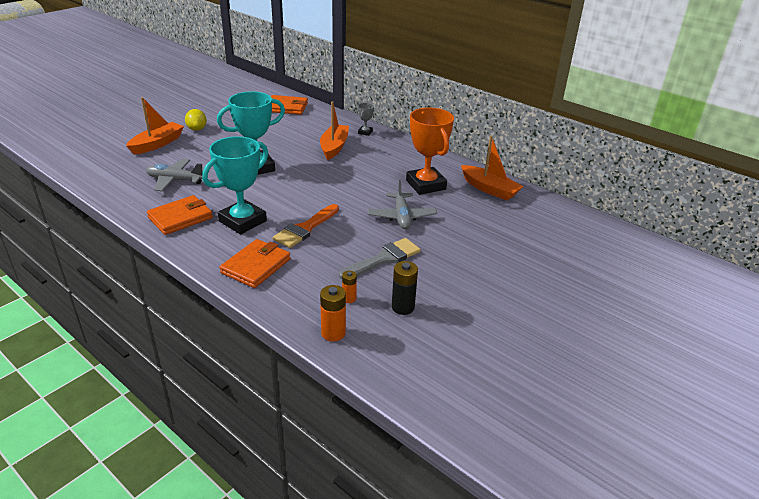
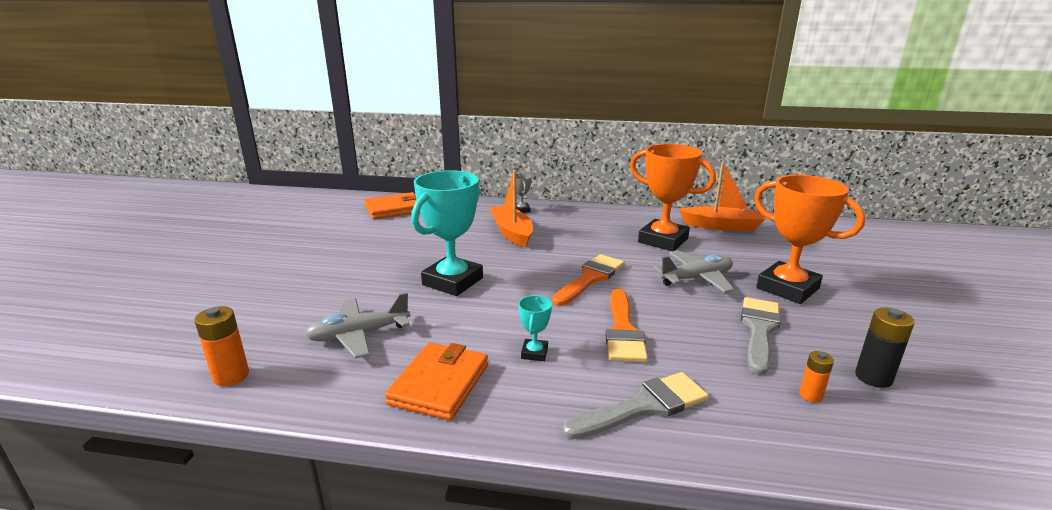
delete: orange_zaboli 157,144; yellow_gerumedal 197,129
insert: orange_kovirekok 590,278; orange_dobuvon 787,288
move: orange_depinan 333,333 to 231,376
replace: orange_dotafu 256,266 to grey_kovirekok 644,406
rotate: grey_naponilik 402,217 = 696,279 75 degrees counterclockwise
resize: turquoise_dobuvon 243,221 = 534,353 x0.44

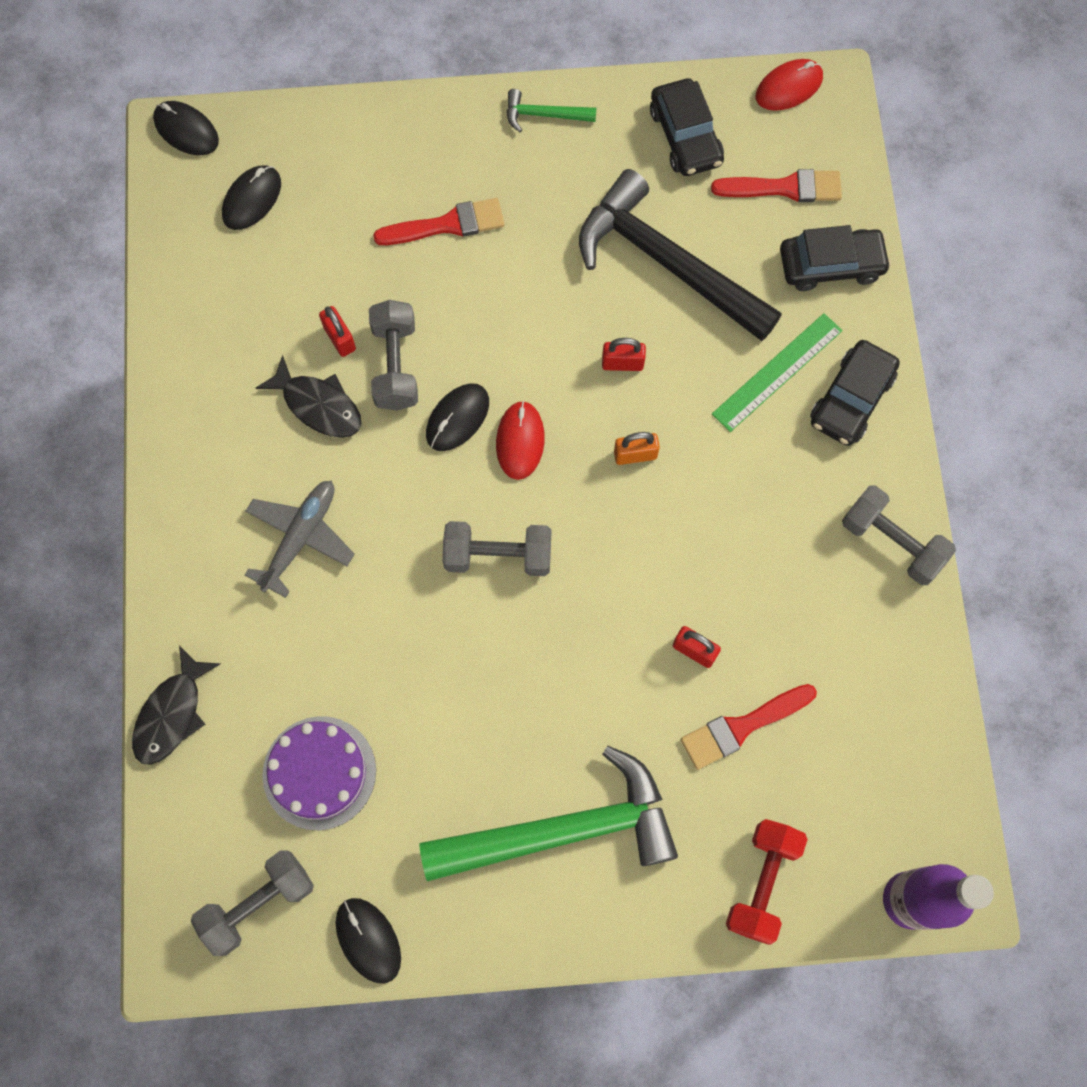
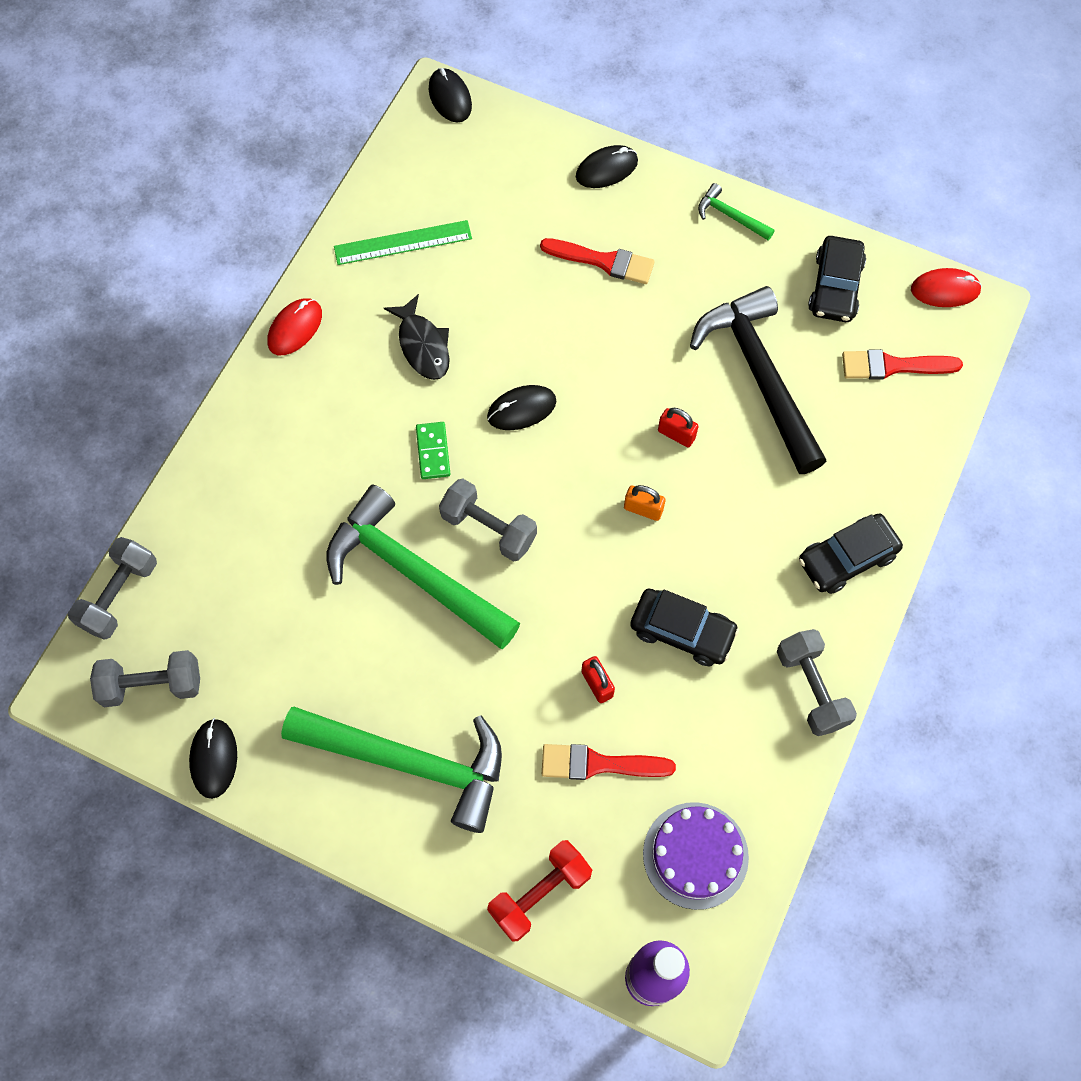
delete: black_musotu 172,714; grey_naponilik 301,537; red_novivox 340,338
insert: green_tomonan 413,572; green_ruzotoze 433,452
move: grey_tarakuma 395,365 to 119,595; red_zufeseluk 520,441 to 295,328; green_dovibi 777,372 to 403,243; black_zufeseluk 252,199 to 606,169; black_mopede 831,265 to 682,631; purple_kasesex 319,772 to 695,855
rotate: red_kovirekok 784,188 = 893,366 150 degrees clockwise

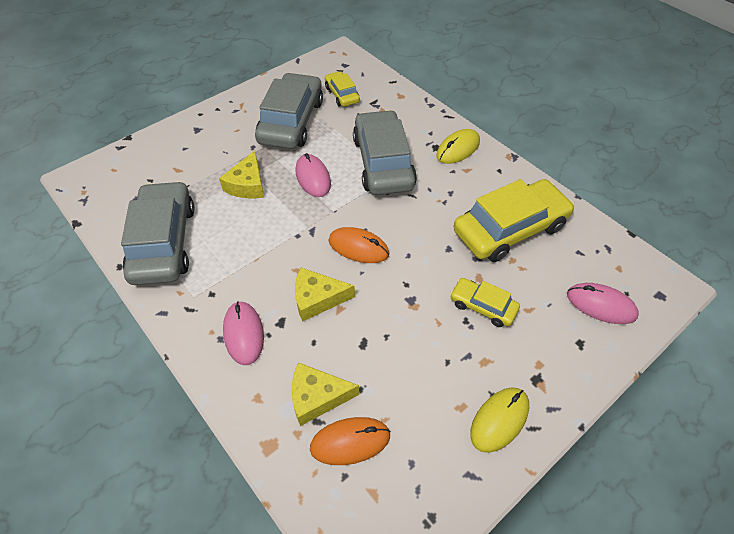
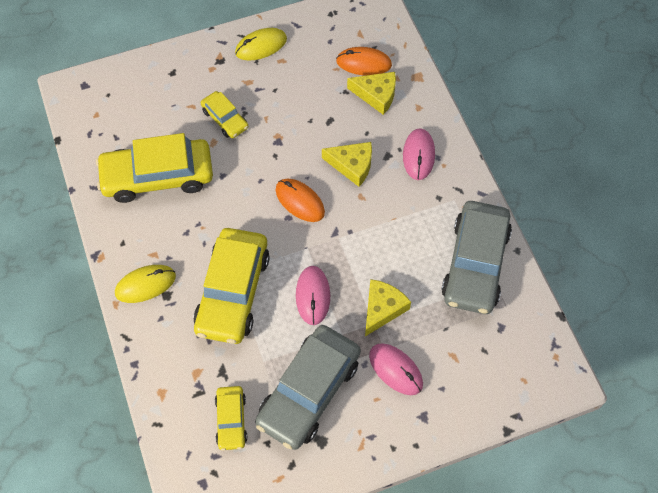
move: pink_zufeseluk 601,305 to 395,370
recolor: grey_mopede 383,163 to yellow_mopede 233,292

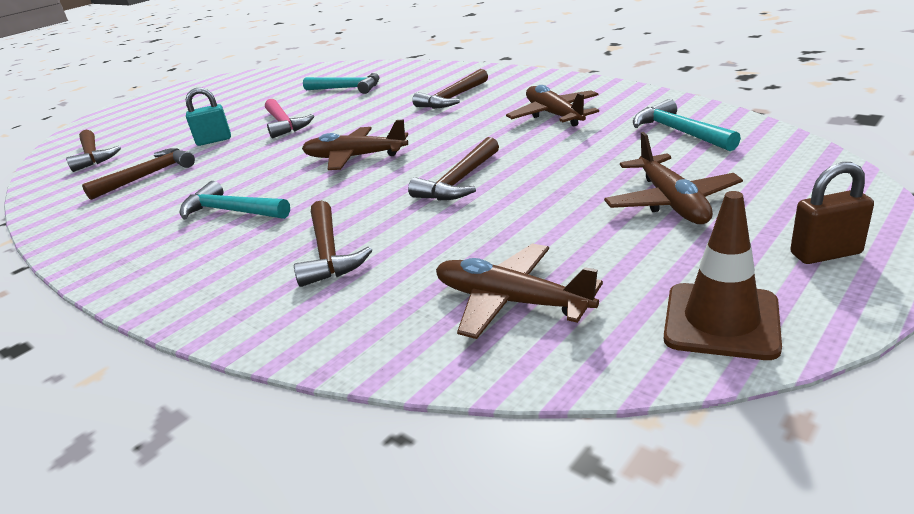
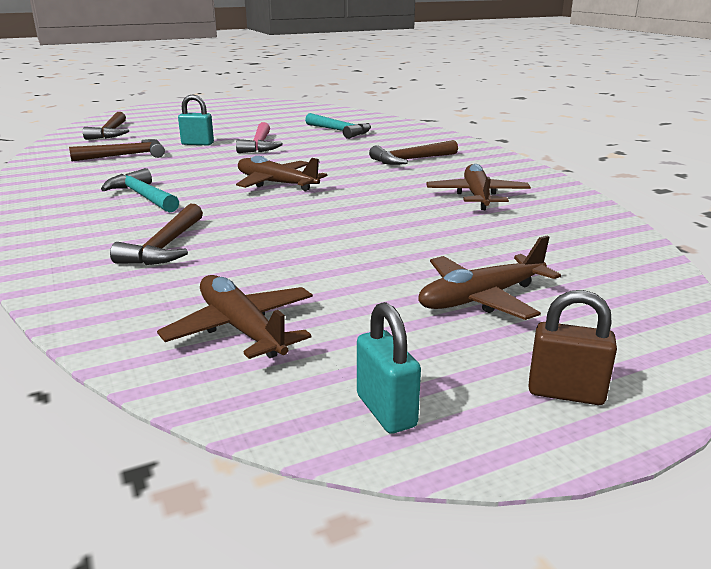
delete: brown_tomonan 460,181; turquoise_tomonan 679,132
replace: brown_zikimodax 721,321 to turquoise_novivox 386,411
rotate: brown_naponilik 671,202 = 481,298 45 degrees clockwise

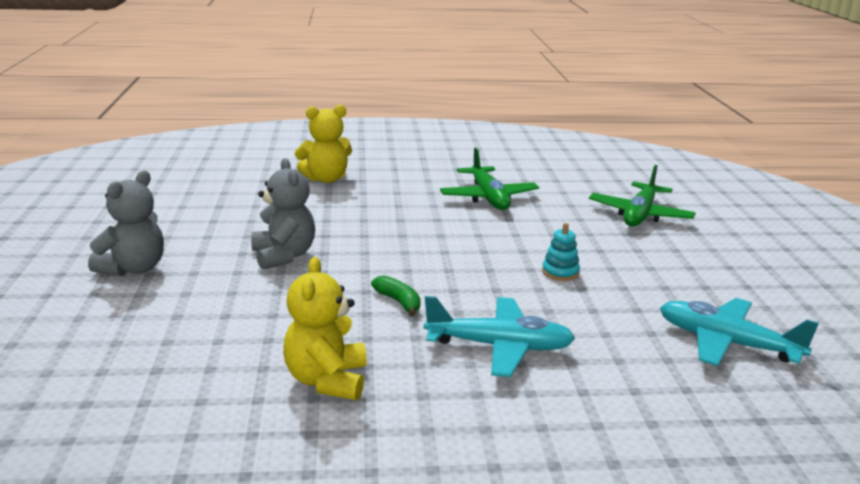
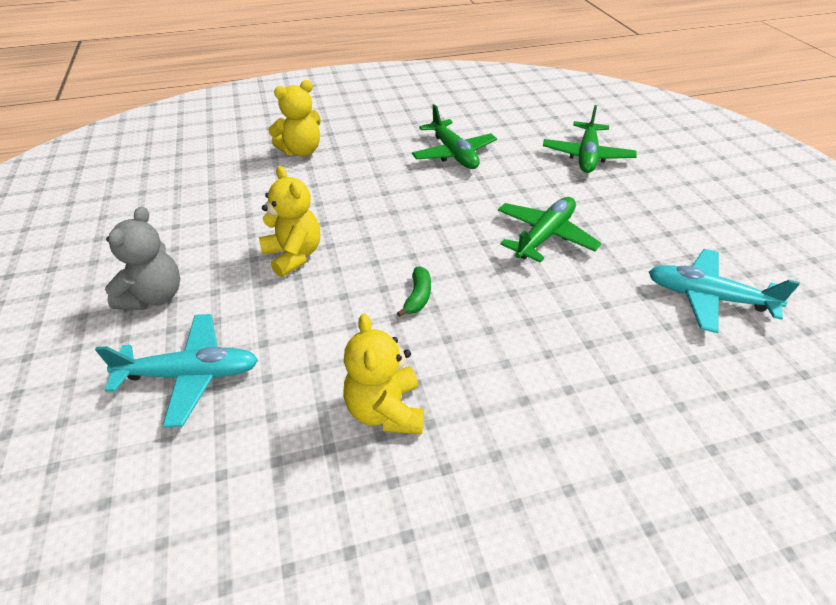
move: turquoise_naponilik 499,347 to 191,375
replace: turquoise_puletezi 560,272 to green_naponilik 544,236
recolor: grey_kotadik 283,256 to yellow_kotadik 294,255
rotate: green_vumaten 399,302 = 418,297 60 degrees clockwise

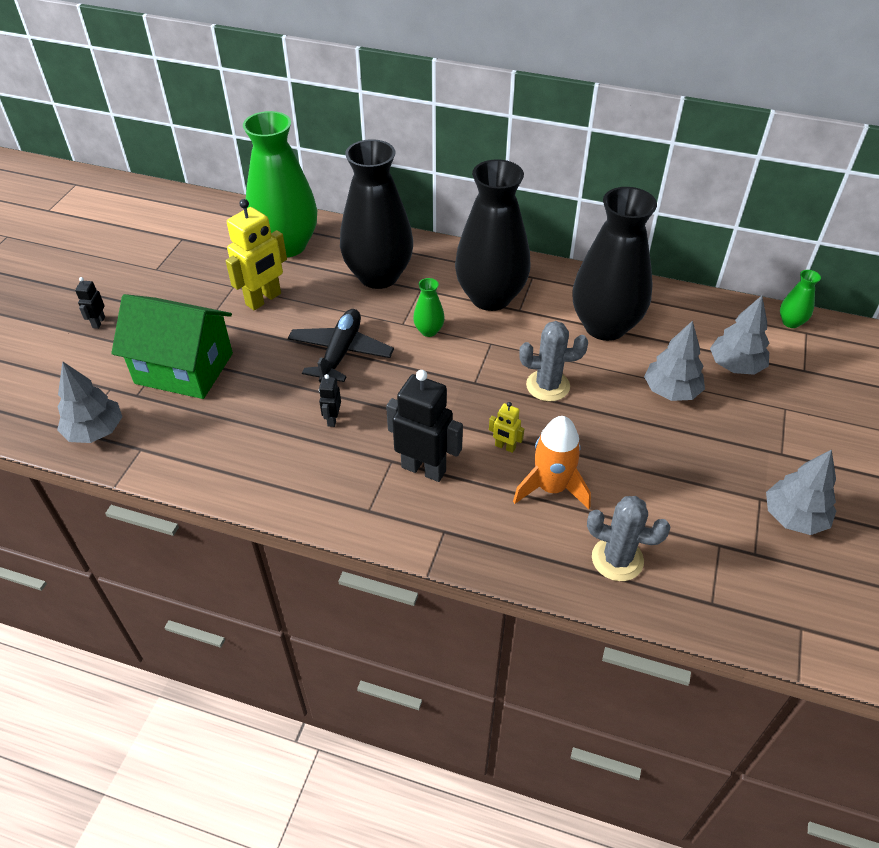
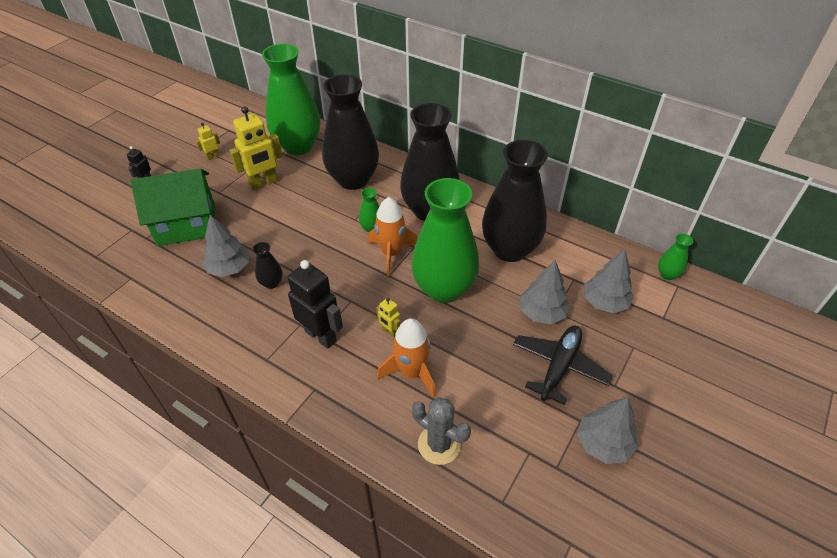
insert: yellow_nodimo 213,156; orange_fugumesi 391,253
move: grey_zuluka 95,431 to 229,268; black_naponilik 340,353 to 559,367
replace: black_nodimo 332,419 to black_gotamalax 271,283; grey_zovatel 548,386 to green_gotamalax 444,289
rotate: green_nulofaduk 184,368 = 186,224 45 degrees counterclockwise

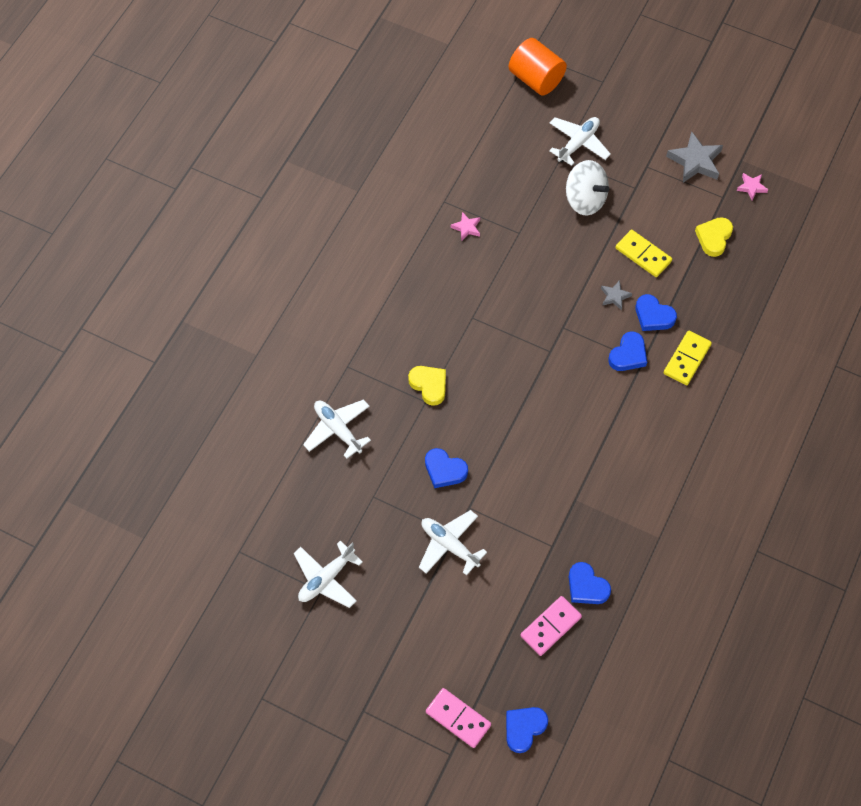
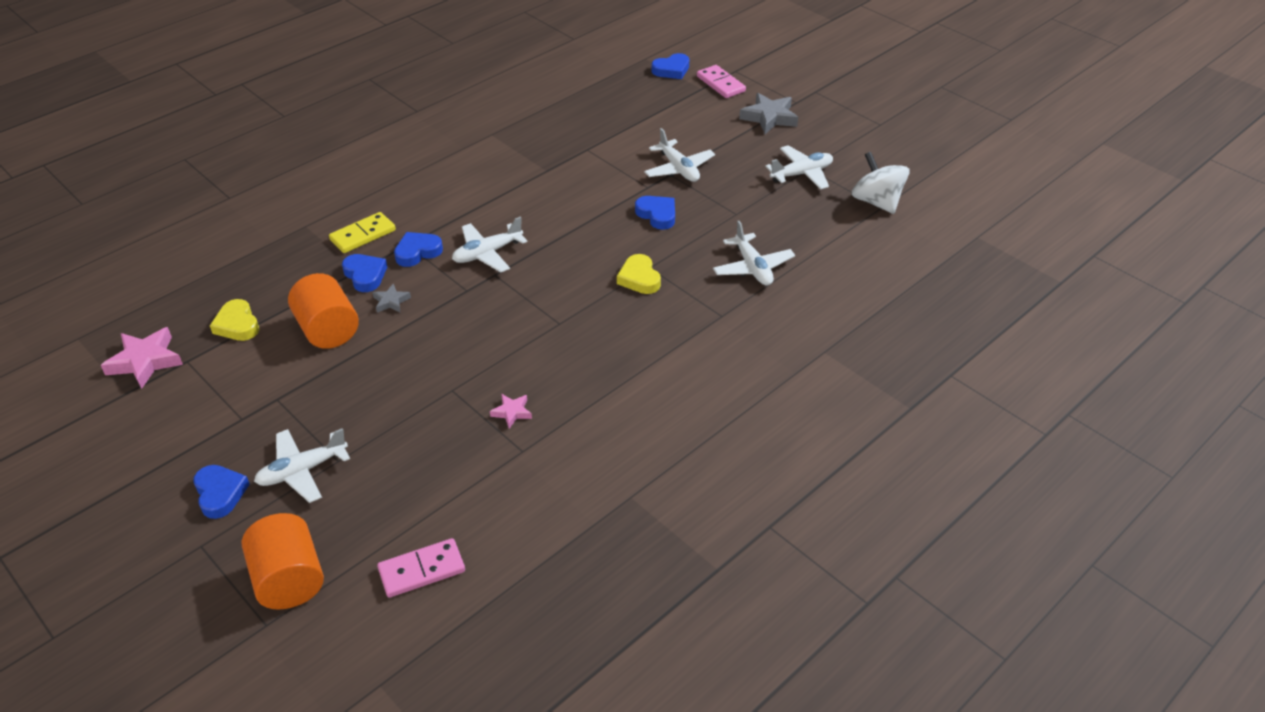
insert: white_naponilik 487,253
move: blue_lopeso 586,586 to 220,493; pink_ruzotoze 551,626 to 421,570; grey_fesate 695,161 to 769,117; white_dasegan 585,199 to 876,202
replace: yellow_ruzotoze 643,255 to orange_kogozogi 328,330
rotate: yellow_lopeso 713,238 = 237,325 105 degrees clockwise
resize: pink_fesate 751,187 = 145,361 x1.86

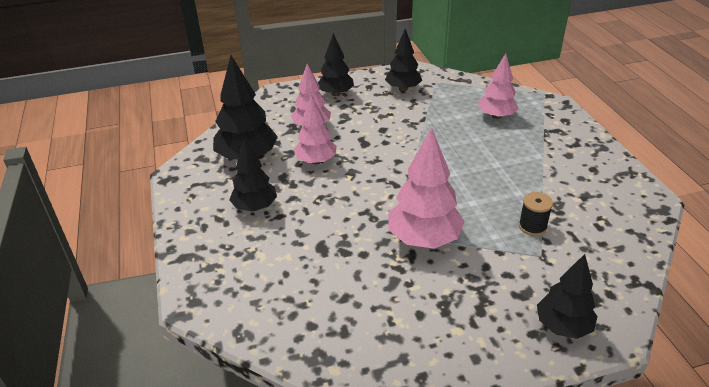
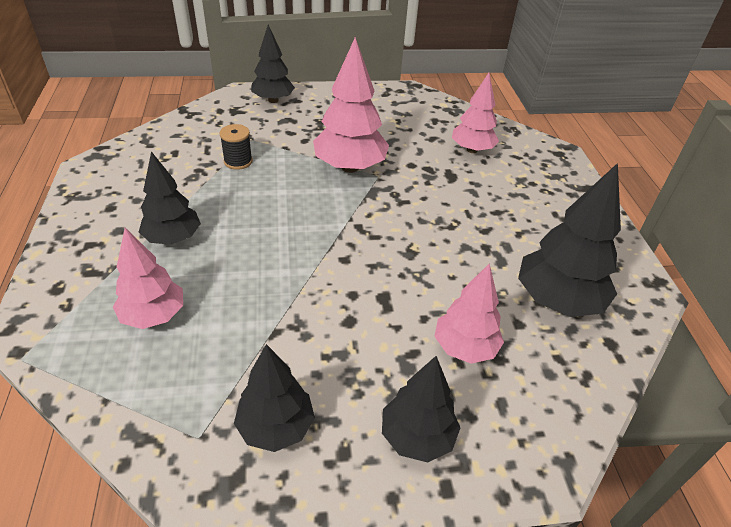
move: black_zuluka 255,207 to 173,238; pink_zuluka 316,161 to 472,150

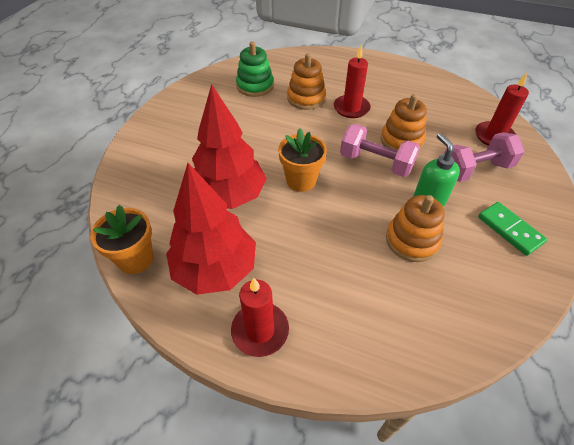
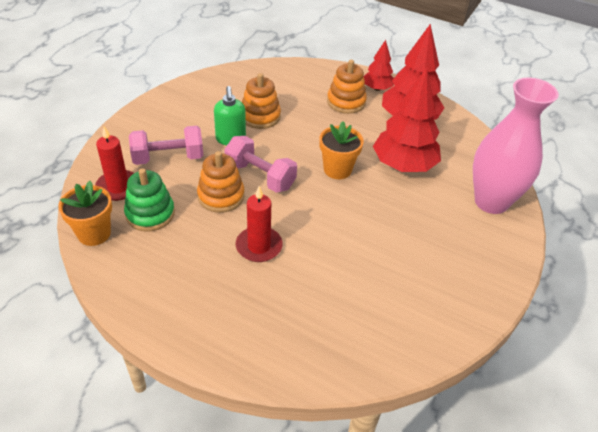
delete: green_ruzotoze 509,230
insert: pink_gotamalax 491,202
move: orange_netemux 135,259 to 94,233; green_puletezi 255,86 to 150,214; orange_puletezi 306,98 to 346,102
replace: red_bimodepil 260,330 to red_zuluka 377,88

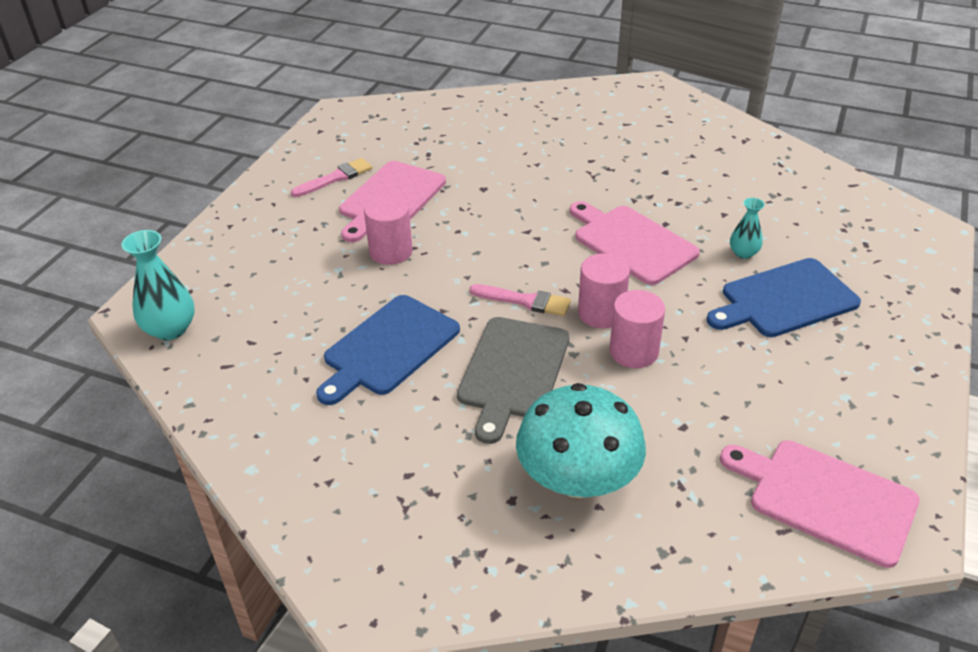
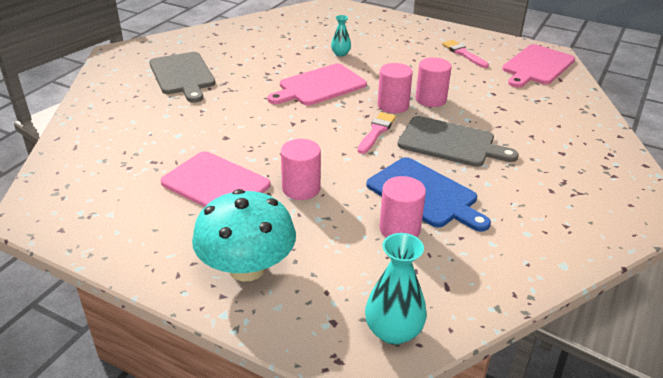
delete: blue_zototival 785,299
insert: grey_zototival 182,75; pink_kogozogi 399,229
move: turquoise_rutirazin 577,479 to 247,268; pink_kovirekok 335,178 to 463,53

